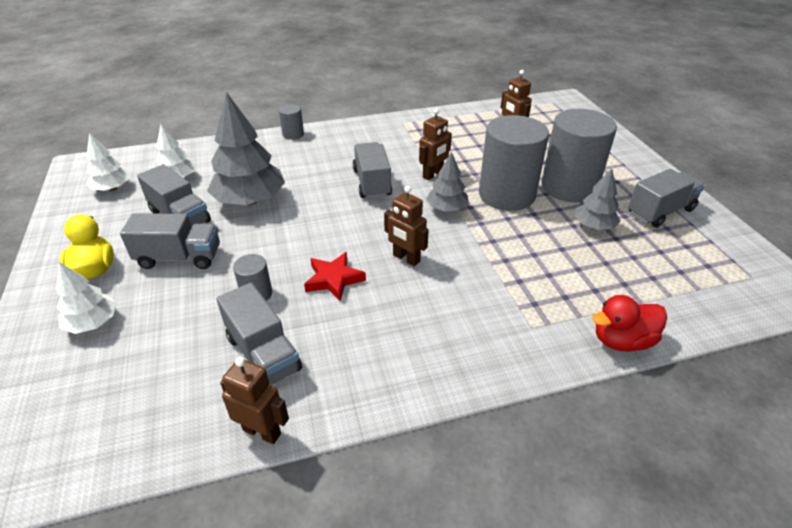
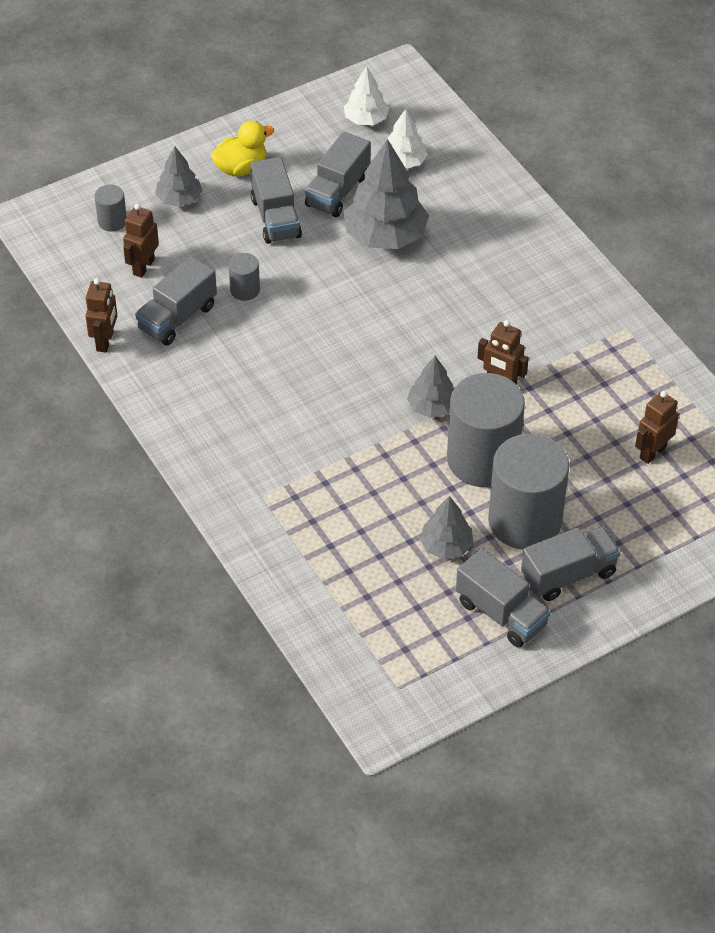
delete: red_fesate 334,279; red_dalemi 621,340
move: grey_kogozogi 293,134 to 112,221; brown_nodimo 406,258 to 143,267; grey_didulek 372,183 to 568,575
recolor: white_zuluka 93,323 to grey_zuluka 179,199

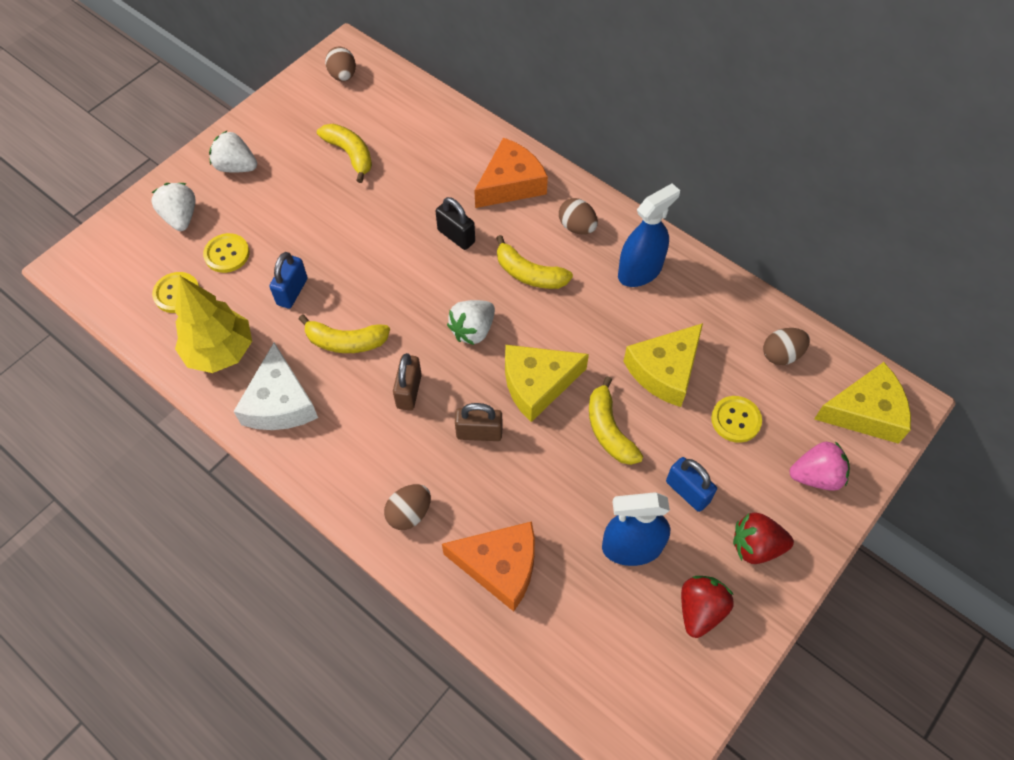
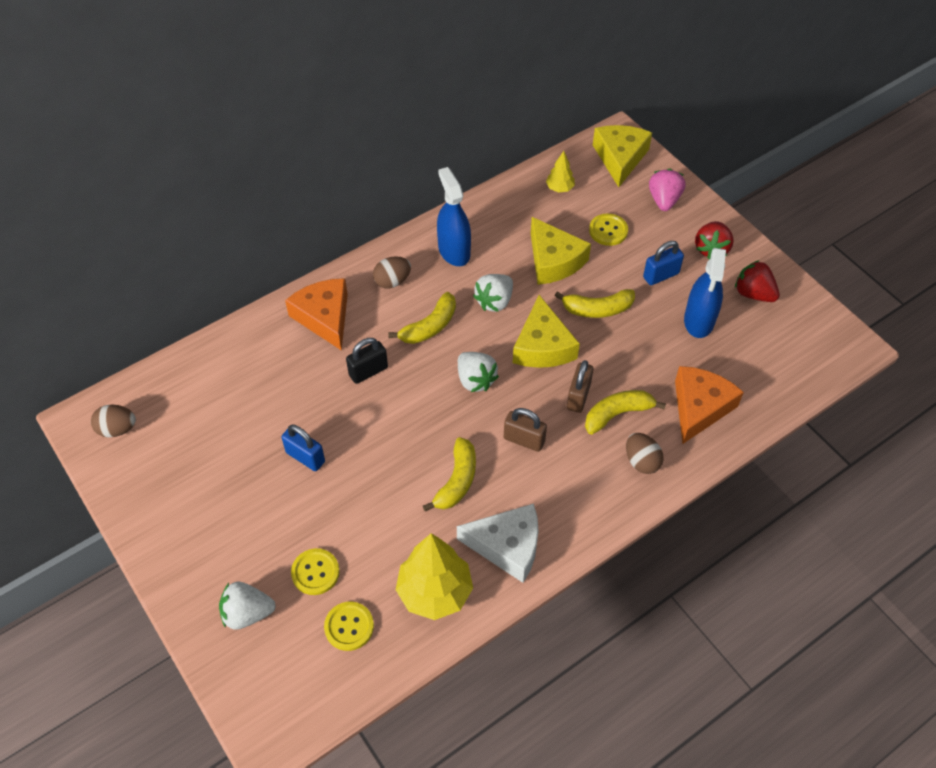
move: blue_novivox 292,291 to 305,457; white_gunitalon 236,167 to 494,301; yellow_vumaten 350,154 to 617,414
replace: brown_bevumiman 781,354 to yellow_zuluka 559,188

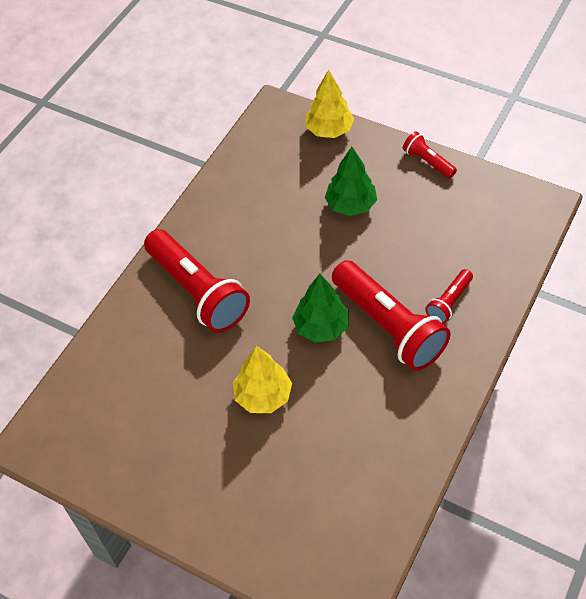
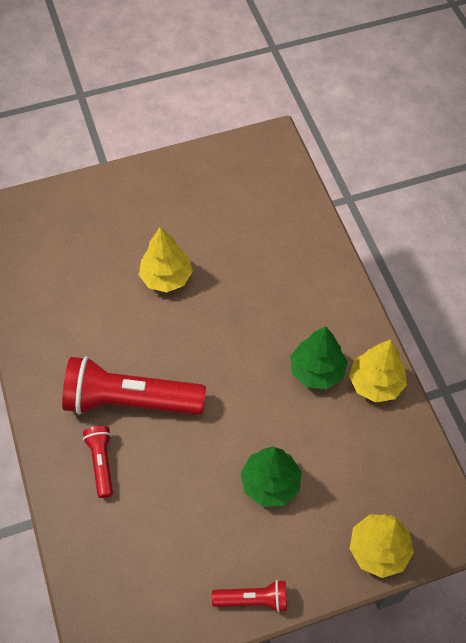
delete: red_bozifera 197,291
insert: yellow_zuluka 375,383
move: green_zuluka 321,327 to 317,370

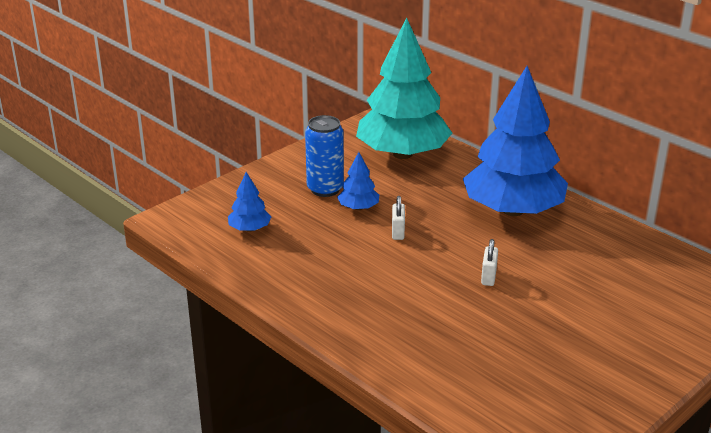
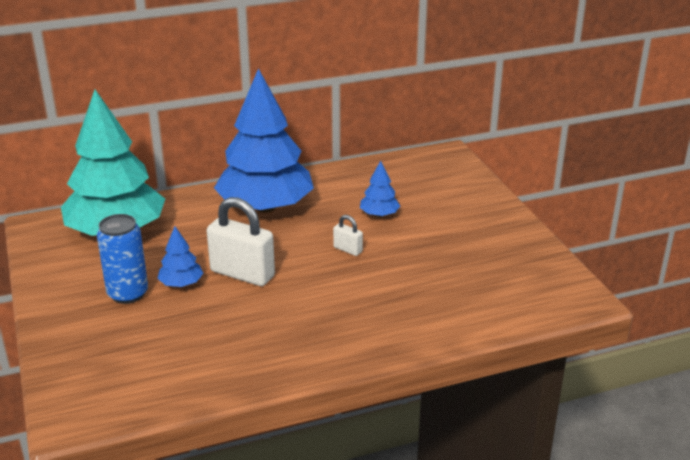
move: blue_zuluka 249,229 to 379,214
resize: white_novivox 398,232 = 242,274 x2.10

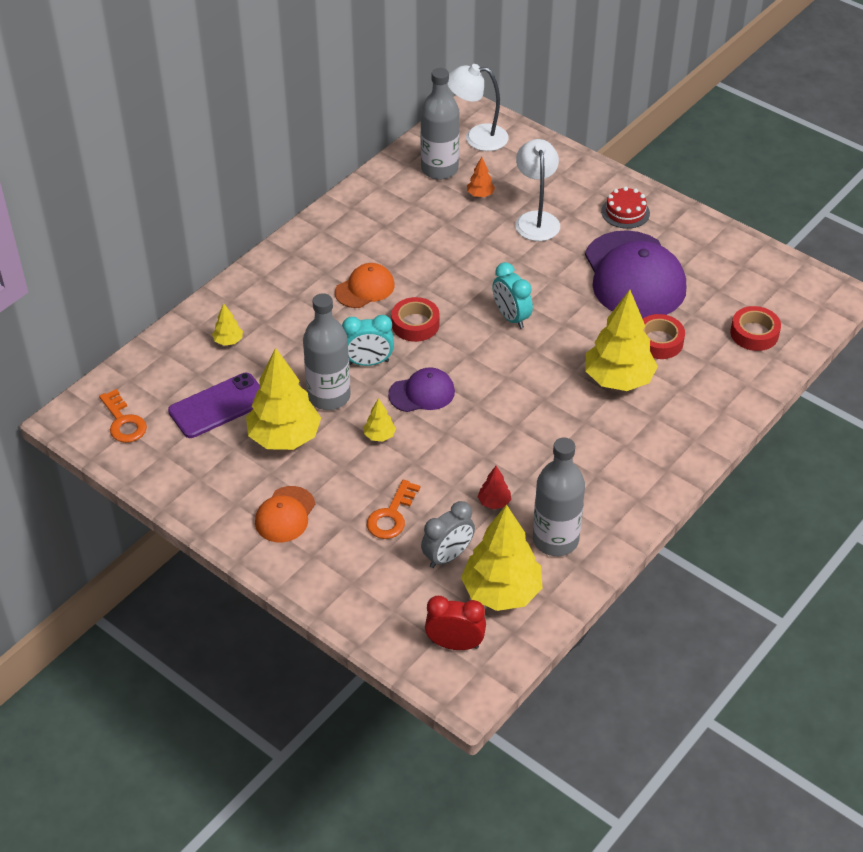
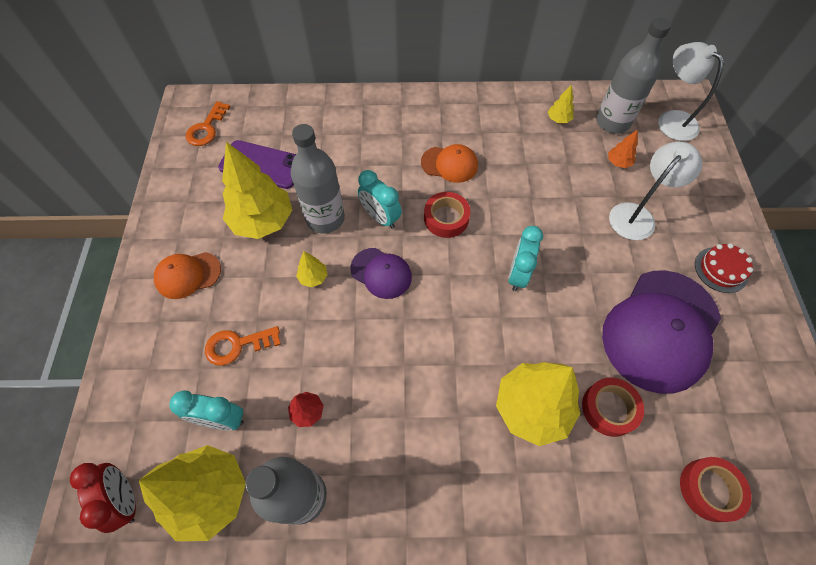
move: yellow_zuluka 228,341 to 558,119
recolor: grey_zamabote 448,556 to turquoise_zamabote 222,419

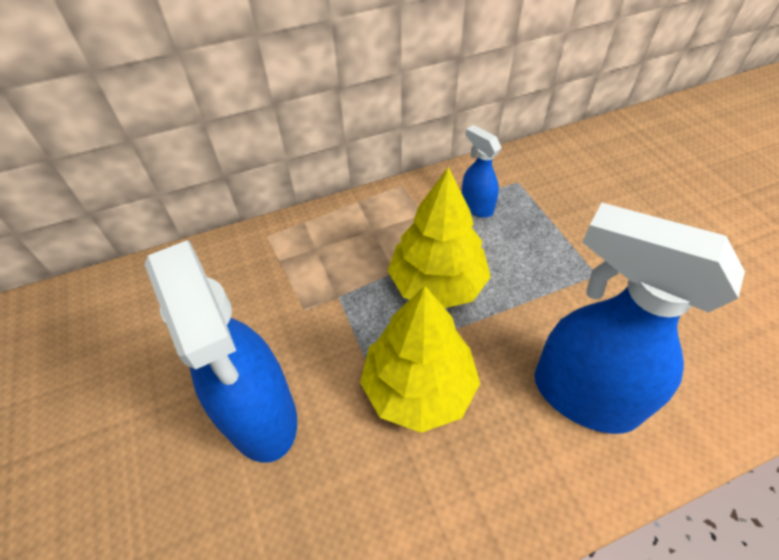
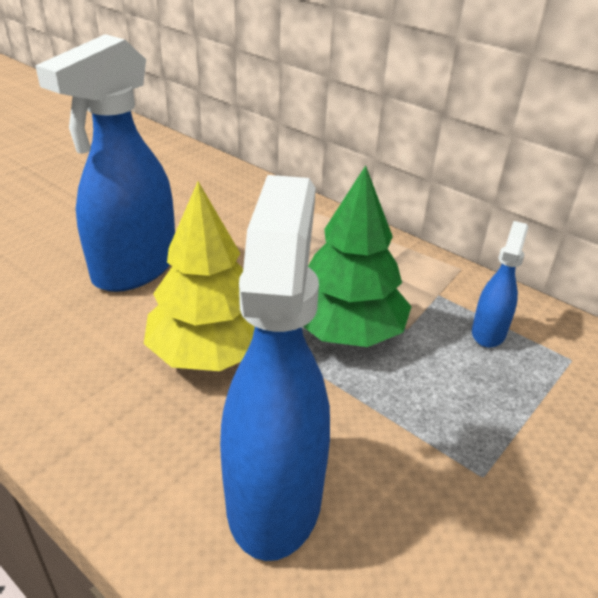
recolor: yellow_zuluka 437,283 to green_zuluka 347,331

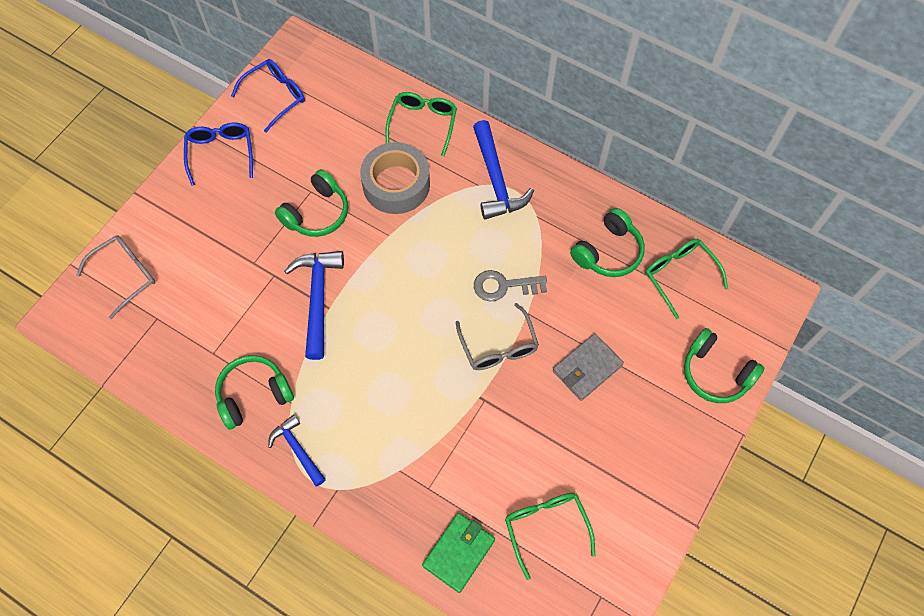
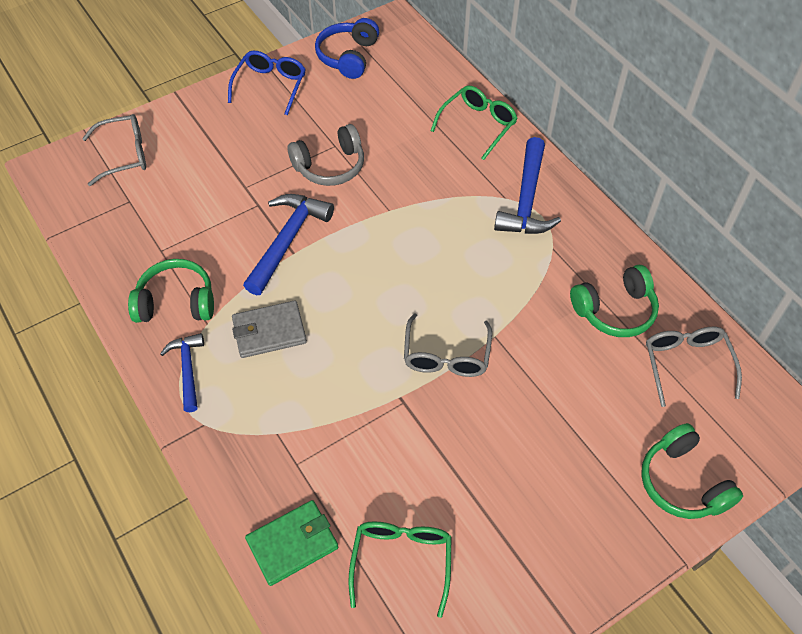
delete: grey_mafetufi 396,184; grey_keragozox 504,286
move: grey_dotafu 587,368 to 269,331
replace: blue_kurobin 276,96 to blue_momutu 348,56
recolor: green_momutu 317,213 to grey_momutu 330,166; green_kurobin 679,275 to grey_kurobin 686,364

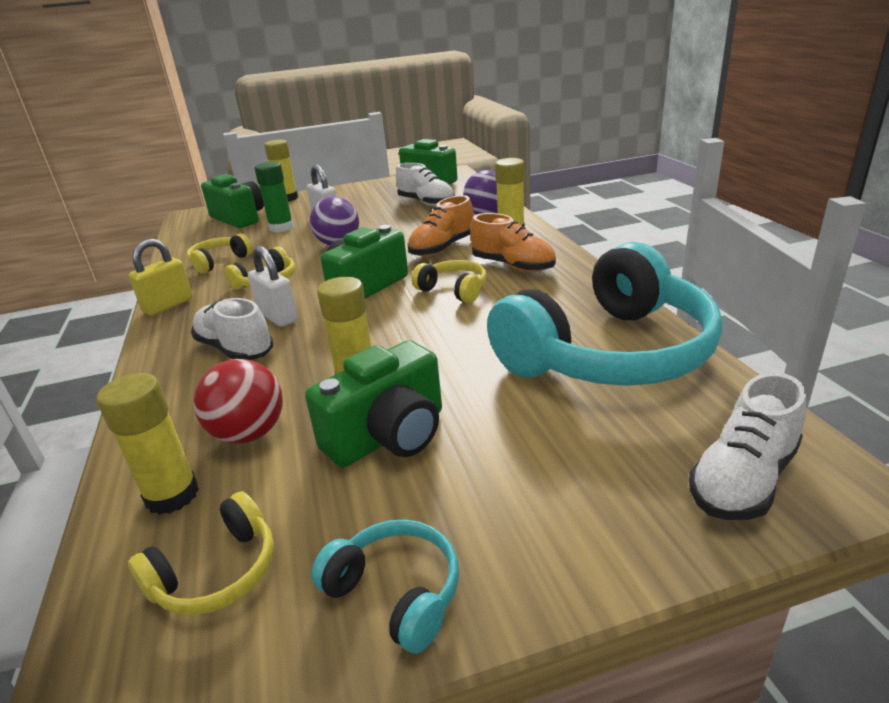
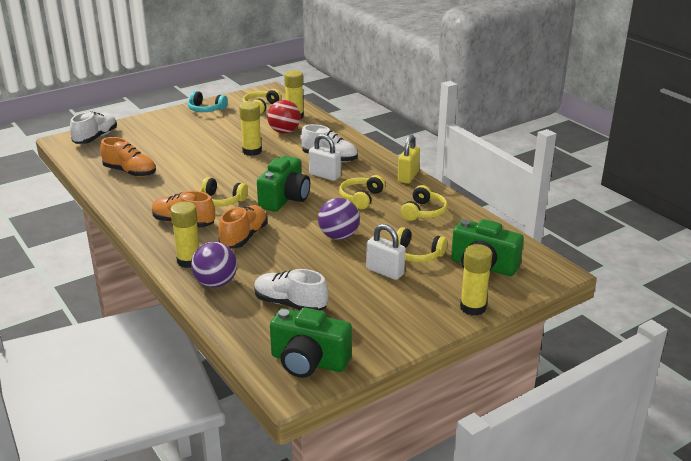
delete: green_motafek 389,436
replace: turquoise_momutu 609,352 to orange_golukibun 130,172; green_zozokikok 281,228 to yellow_momutu 417,254

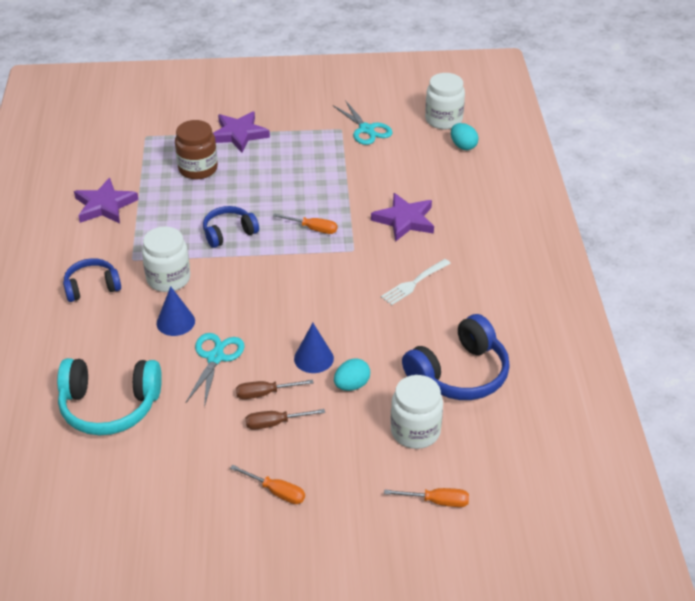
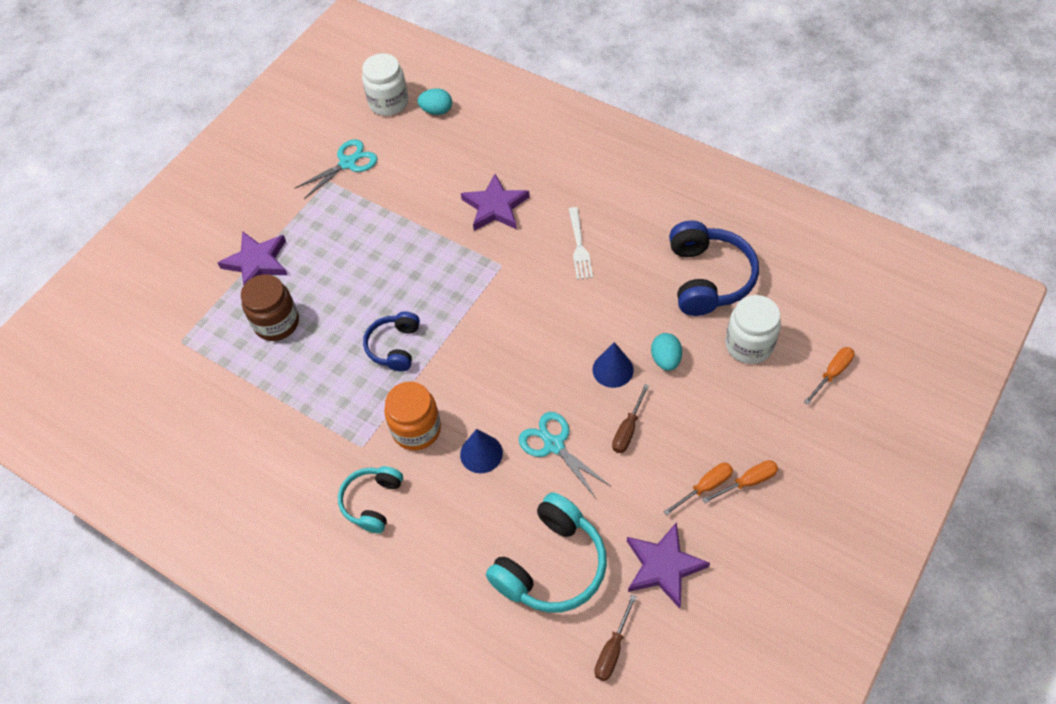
move: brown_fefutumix 275,423 to 612,649; purple_fesate 105,205 to 663,566; orange_fefutumix 313,229 to 705,487
recolor: blue_momutu 92,287 to turquoise_momutu 372,502; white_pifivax 168,279 to orange_pifivax 416,429
rotate: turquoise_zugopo 366,129 = 348,163 45 degrees counterclockwise

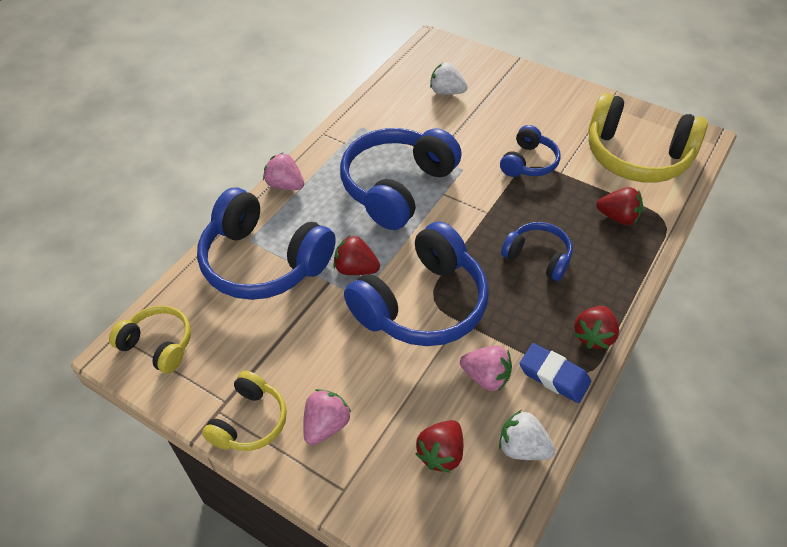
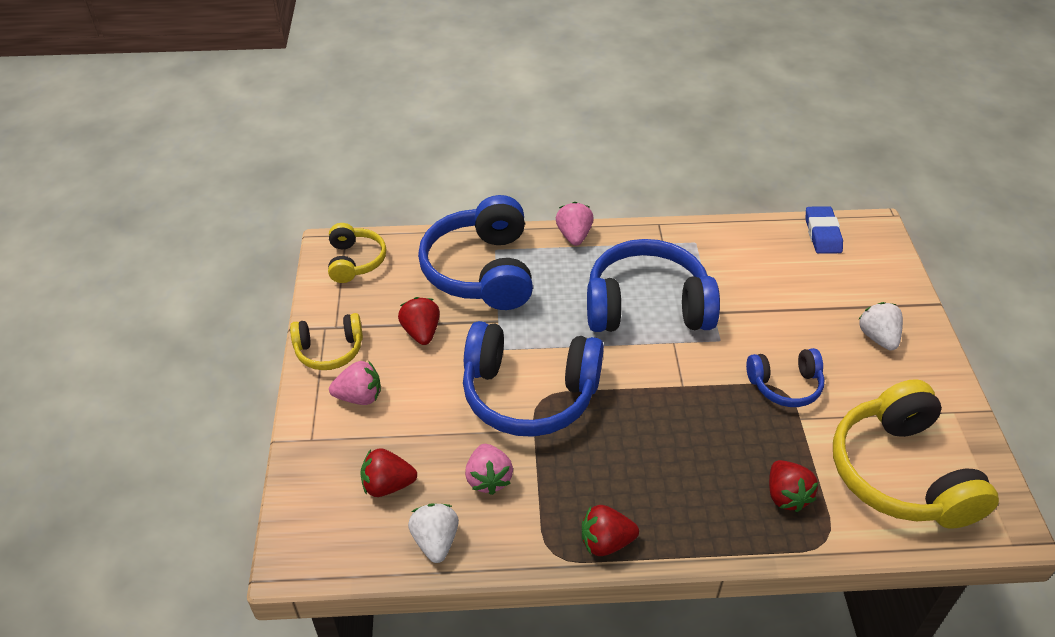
delete: blue_momutu 537,257
move: red_gunitalon 355,269 to 421,332; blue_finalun 554,376 to 822,234; white_gunitalon 446,92 to 878,337

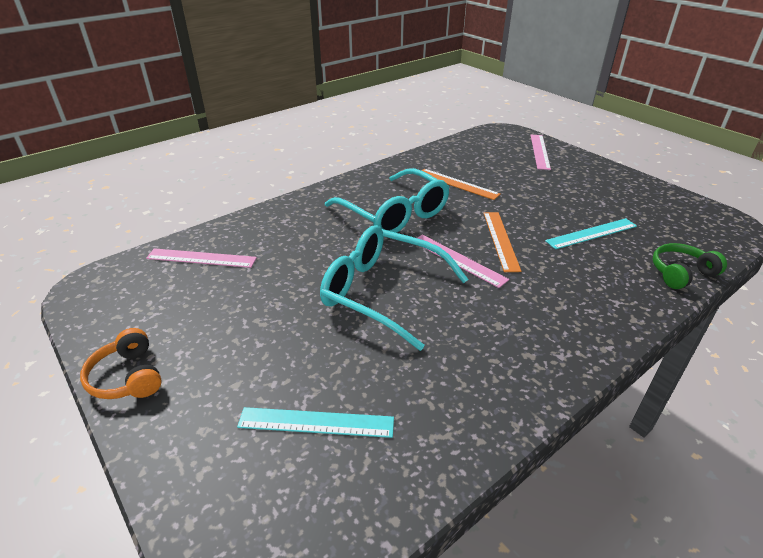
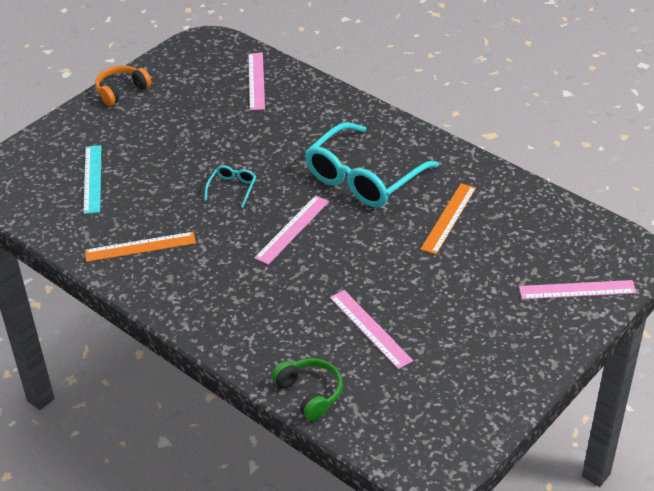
move: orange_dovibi 500,240 to 140,247
recolor: turquoise_dovibi 591,233 to pink_dovibi 370,328
resize: turquoise_kurobin 382,292 = 232,188 x0.41

